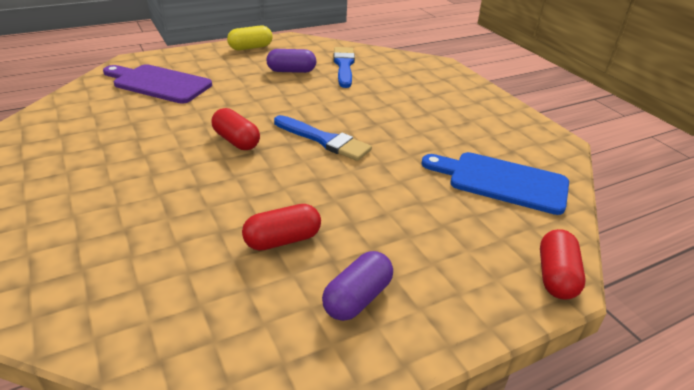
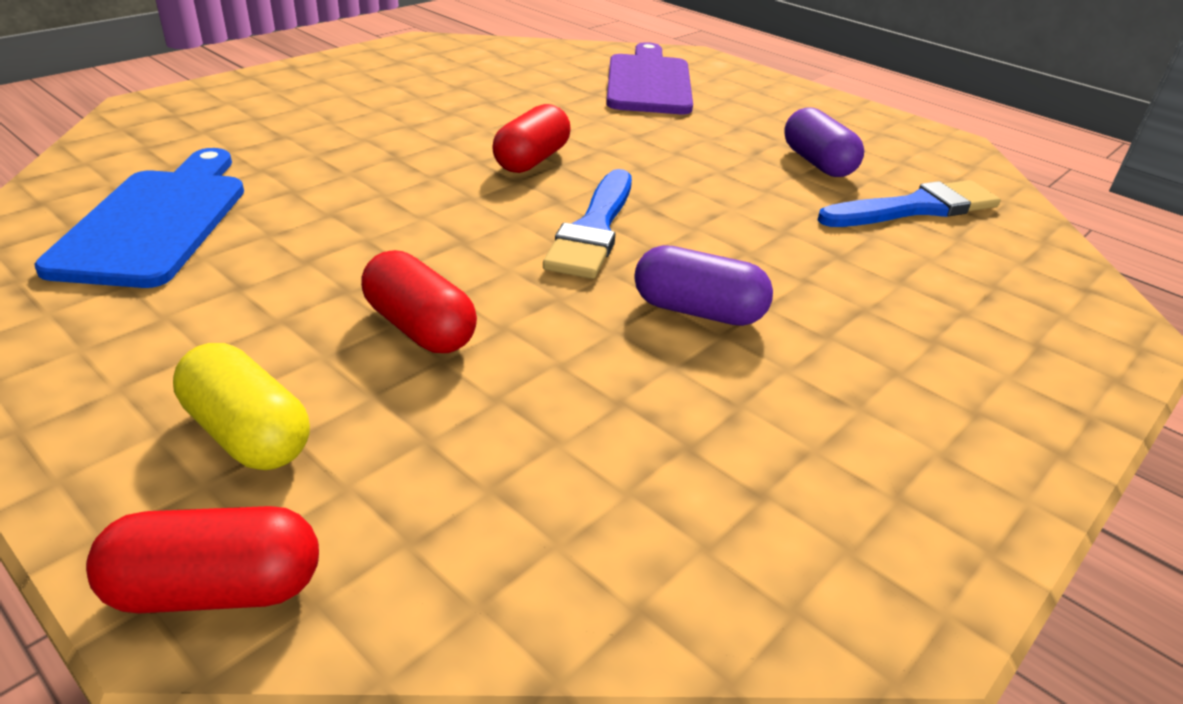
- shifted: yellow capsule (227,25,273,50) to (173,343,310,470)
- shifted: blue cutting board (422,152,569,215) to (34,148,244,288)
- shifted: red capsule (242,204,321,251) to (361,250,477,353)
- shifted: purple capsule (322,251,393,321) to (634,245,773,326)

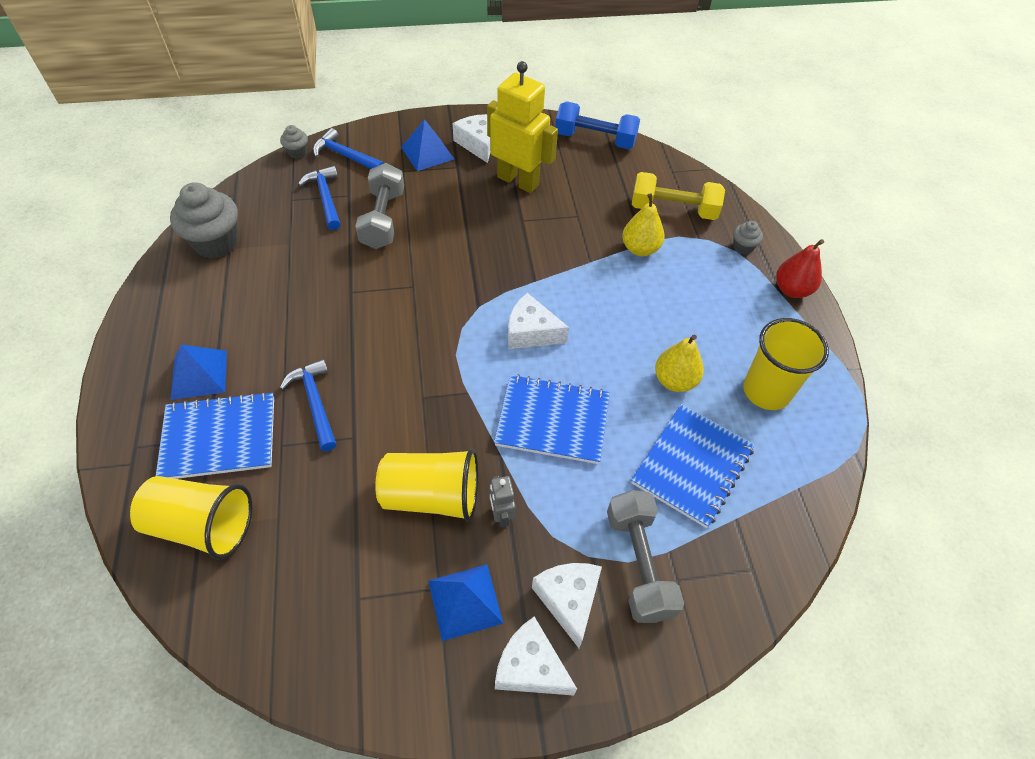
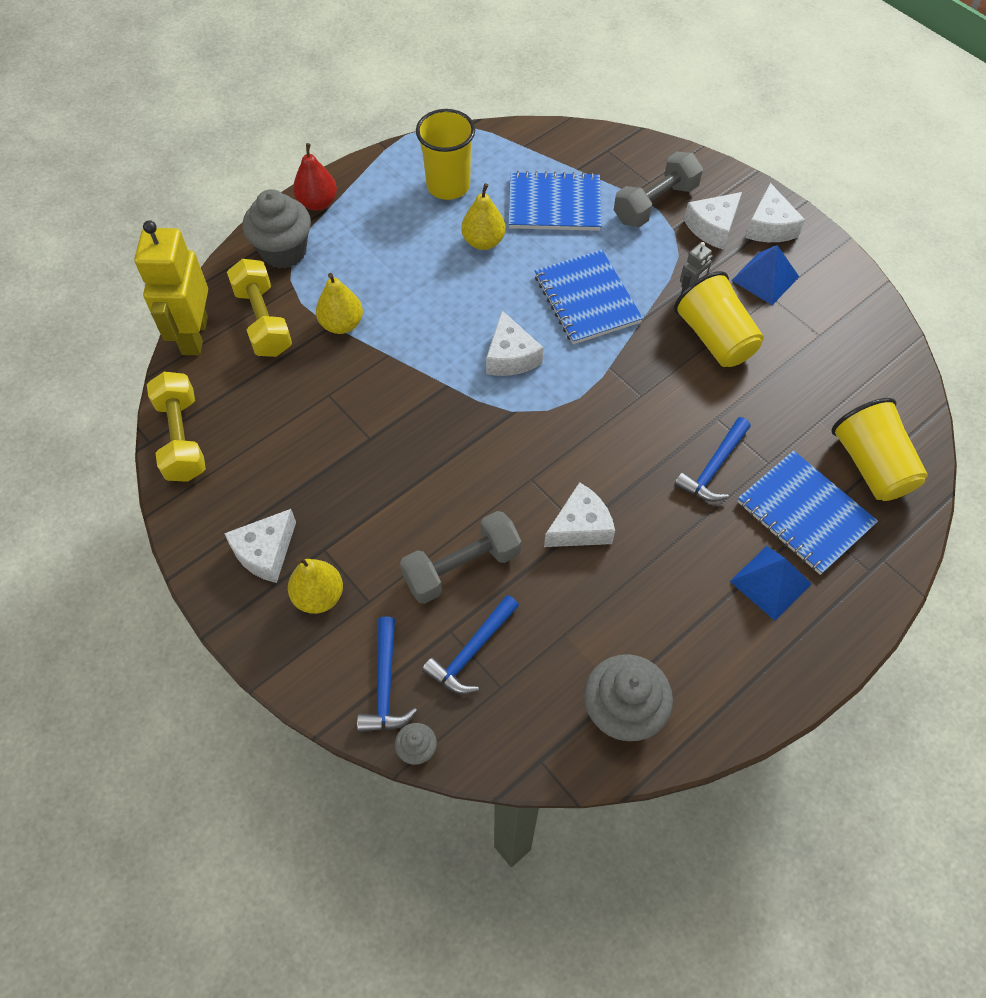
- shifted: yellow robot (487,61,558,193) to (134,220,208,355)
- repainted: blue dumbbell (555,102,640,149) to yellow dumbbell (147,372,206,482)
- swapped: blue pyramid (401,119,454,171) to yellow pear (288,557,343,614)
- scaled: grey cupcake (733,221,763,255) = (243,189,311,268) x2.10
- new: white cheese (544,482,615,547)

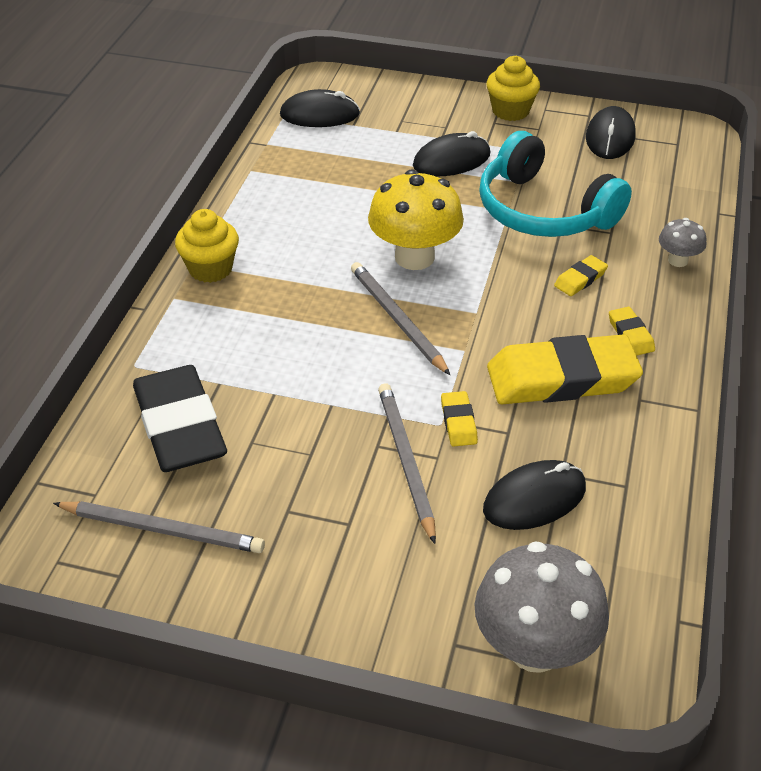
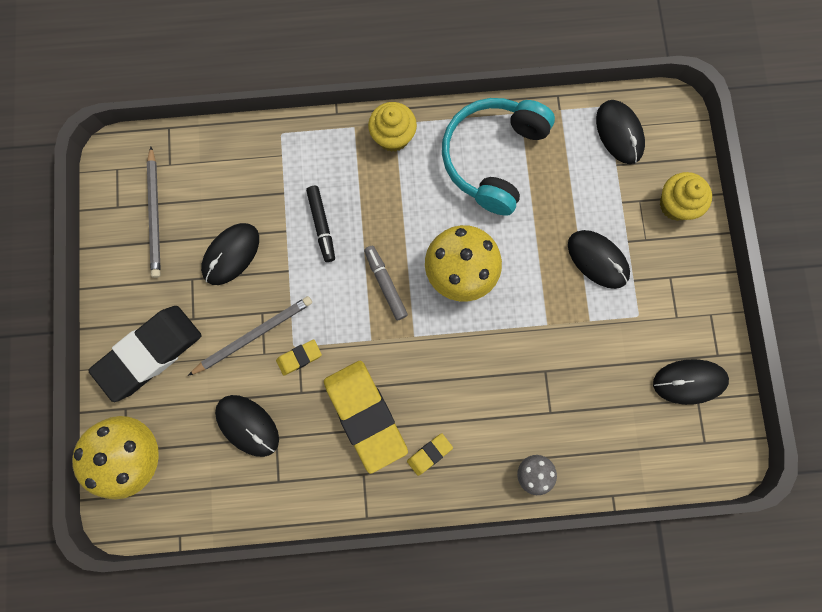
- shifted: yellow cupcake (486,56,540,121) to (660,172,712,221)
- shifted: turquoise headphones (479,131,632,237) to (442,98,555,216)
- gone: yellow eraser (554,255,608,296)
- swapped: grey pencil (351,262,450,375) to grey marker (364,246,408,320)
- shifted: black eraser (133,365,227,472) to (88,306,202,402)
- repainted: grey mushroom (474,541,609,673) to yellow mushroom (72,416,159,499)
- new: black marker (306,186,335,262)
- new: black mouse (201,223,259,285)

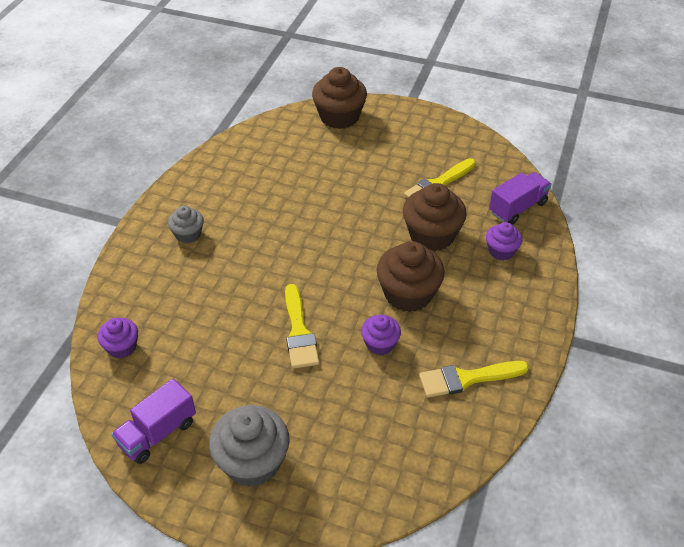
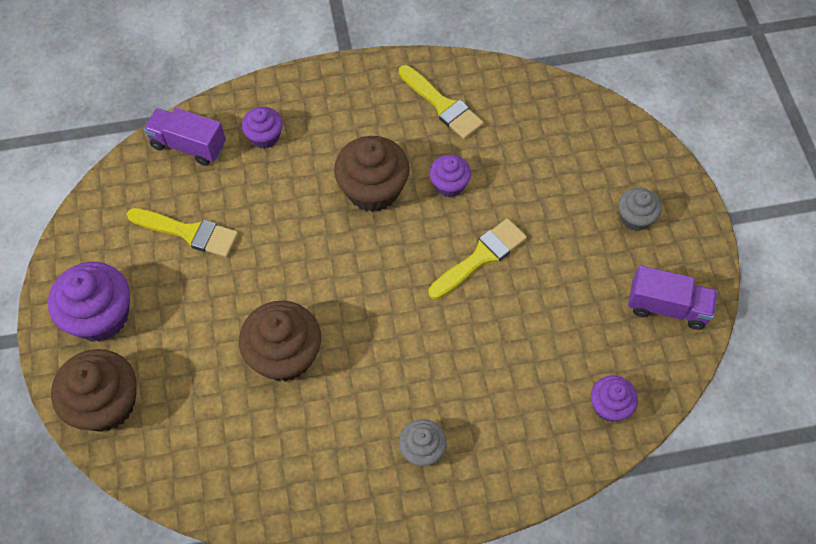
- shifted: brown cupcake (403,183,467,251) to (239,301,321,381)
- scaled: grey cupcake (209,405,290,487) = (618,188,662,231) x0.57
- new: purple cupcake (48,262,130,341)

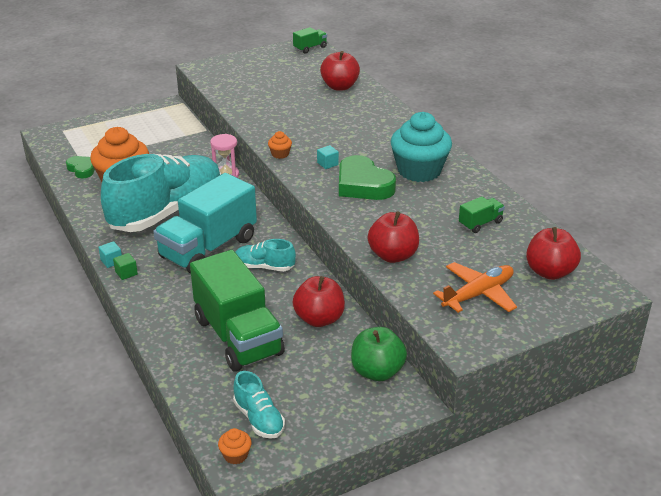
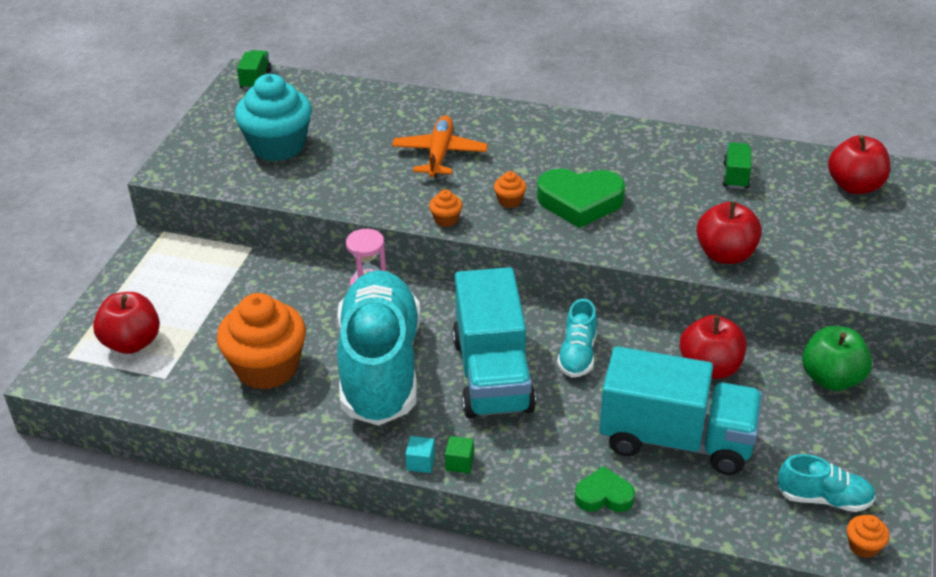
- shifted: red apple (320,51,360,91) to (93,292,160,354)
- shifted: turquoise cupcake (391,112,452,182) to (235,74,312,161)
- swapped: turquoise cube (317,145,339,169) to orange cupcake (494,171,526,208)
- shifted: green heart (66,156,95,178) to (574,466,635,512)
- rotated: turquoise shoe (235,239,296,271) = (557,299,597,378) 45 degrees counterclockwise
- repainted: green truck (190,250,285,372) to turquoise truck (599,346,762,475)
- shifted: orange plane (433,262,517,313) to (392,115,488,177)

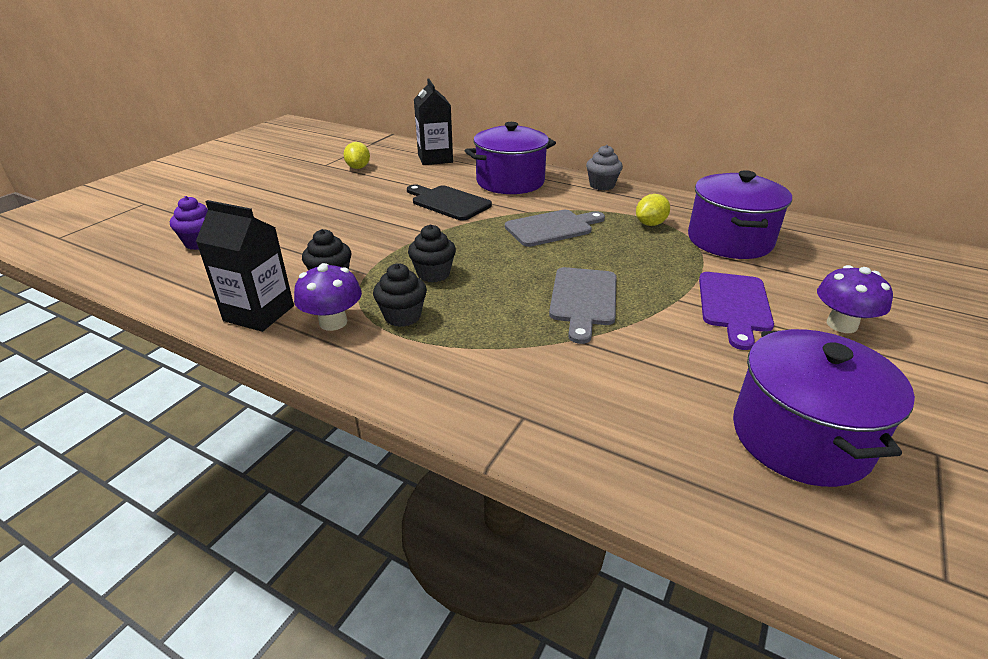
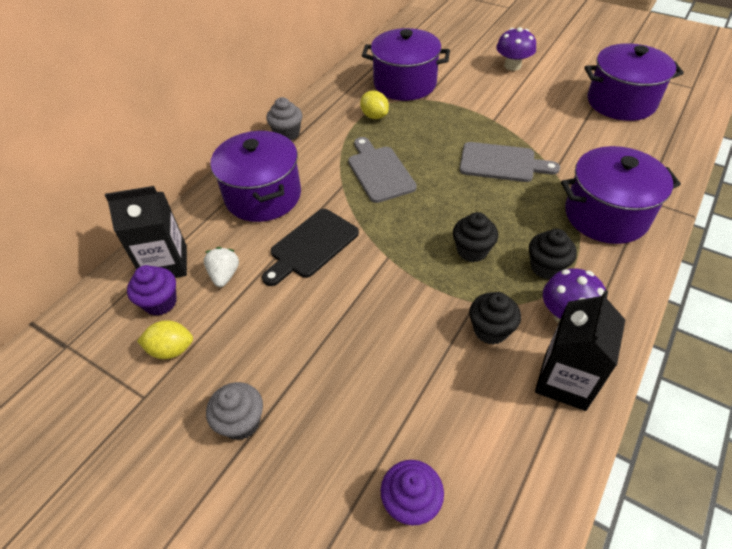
- gone: purple cutting board (699,272,774,350)
- new: purple pot (561,146,681,244)
- new: white strawberry (204,247,239,287)
- new: purple cupcake (127,265,177,316)
- new: grey cupcake (206,382,263,440)

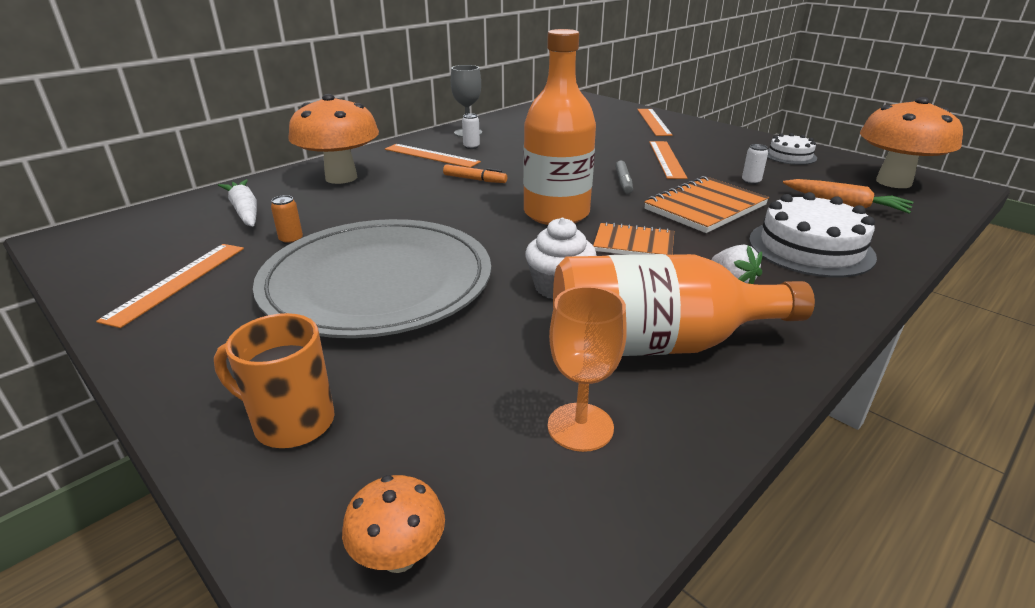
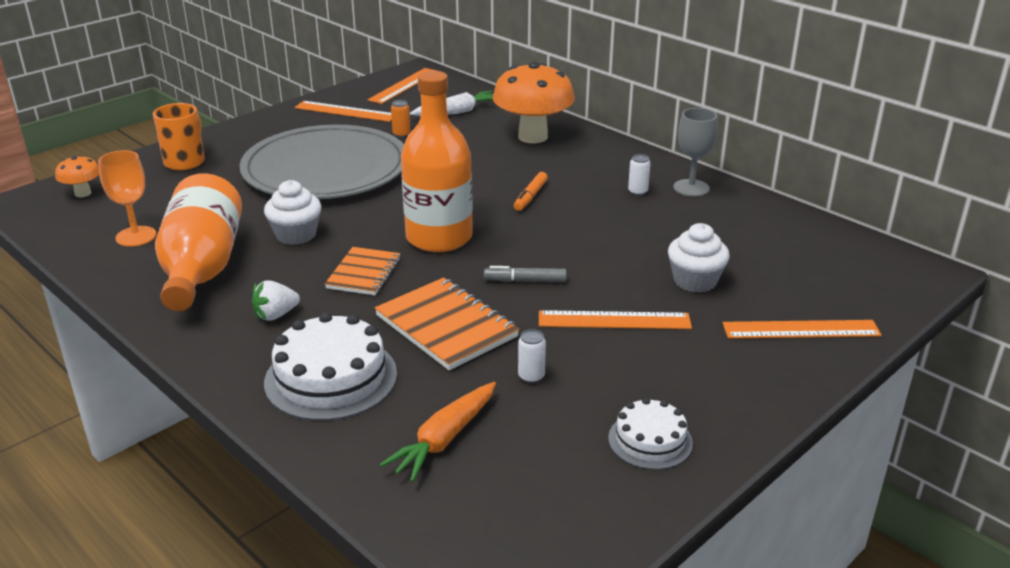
- gone: orange mushroom (860,97,963,188)
- shifted: orange ruler (385,144,481,168) to (367,68,437,104)
- new: white cupcake (668,223,730,292)

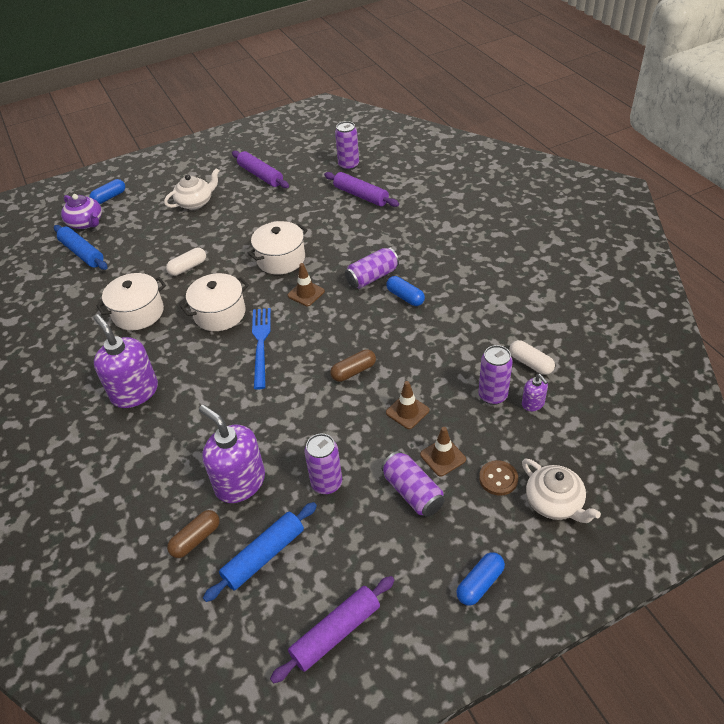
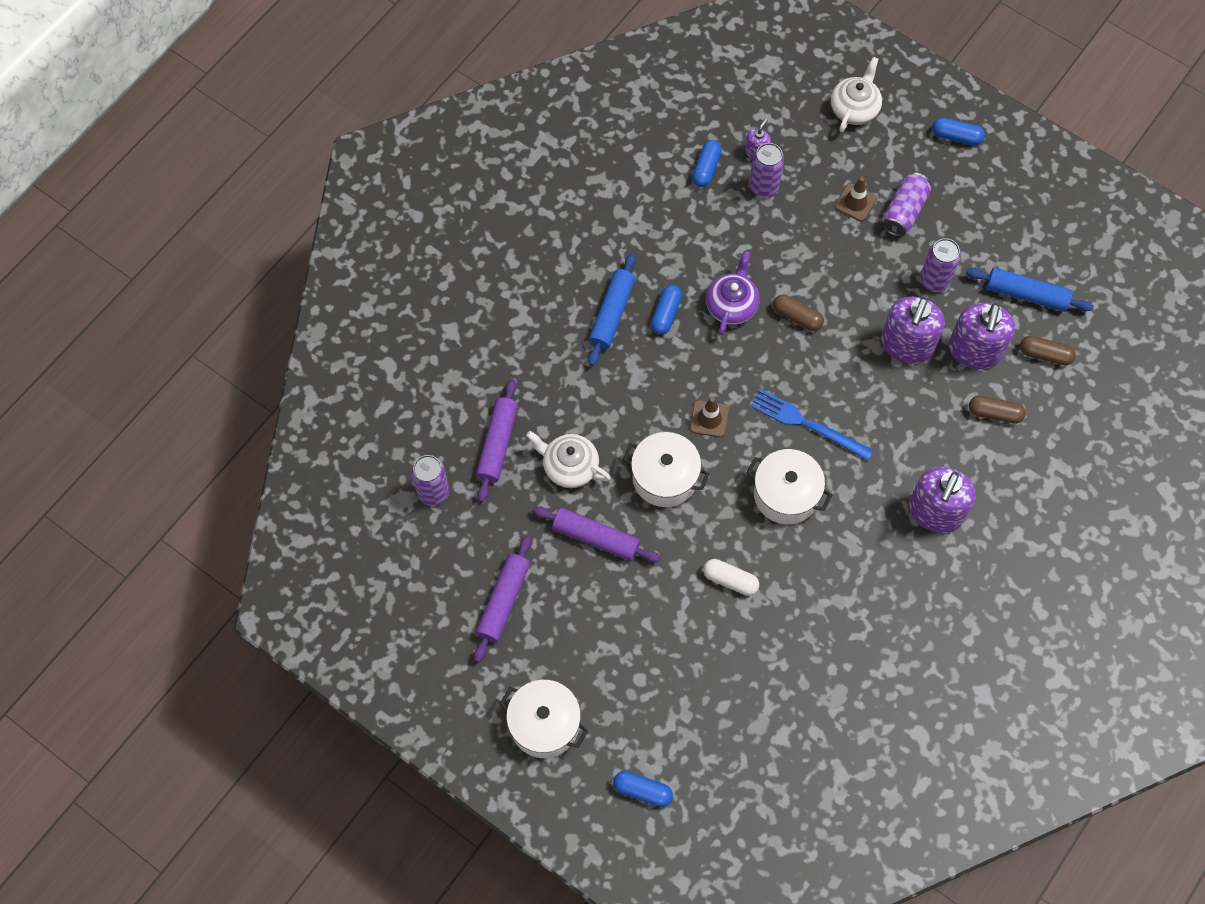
- shifted: white teapot (164,168,219,210) to (526,431,611,488)
- shifted: purple teapot (61,194,102,229) to (706,251,760,335)
- shifted: blue rolling pin (54,225,108,270) to (588,254,636,366)
- gone: purple can (345,247,399,289)
- shifted: white pot (96,273,166,330) to (500,680,588,758)
- rotated: blue fork (252,308,271,390) = (750,389,874,461) 60 degrees clockwise
- repainted: white capsule (509,340,555,375) to blue capsule (692,140,722,187)
- gone: brown traffic cone (386,381,429,429)
- gone: brown button (479,460,518,496)
- shifted: purple rolling pin (270,576,395,684) to (532,506,661,563)
- new: purple soap dispenser (881,297,945,364)
- new: brown capsule (969,396,1026,424)

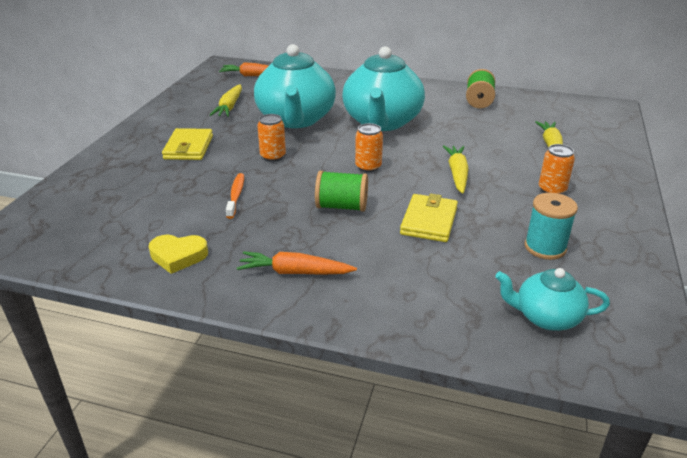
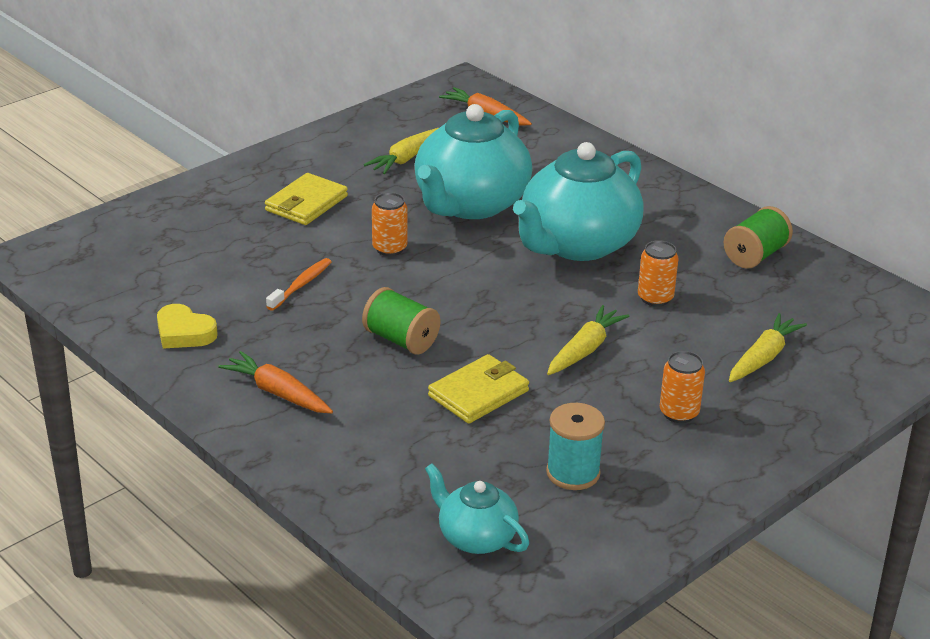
- shifted: orange can (355,123,383,172) to (638,240,678,307)

